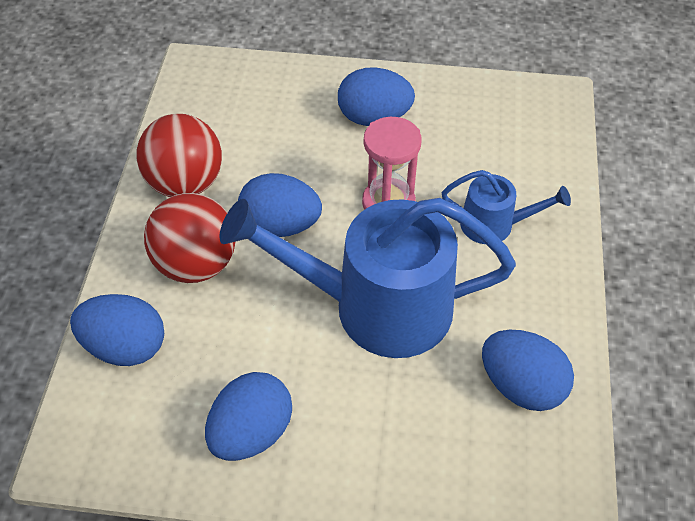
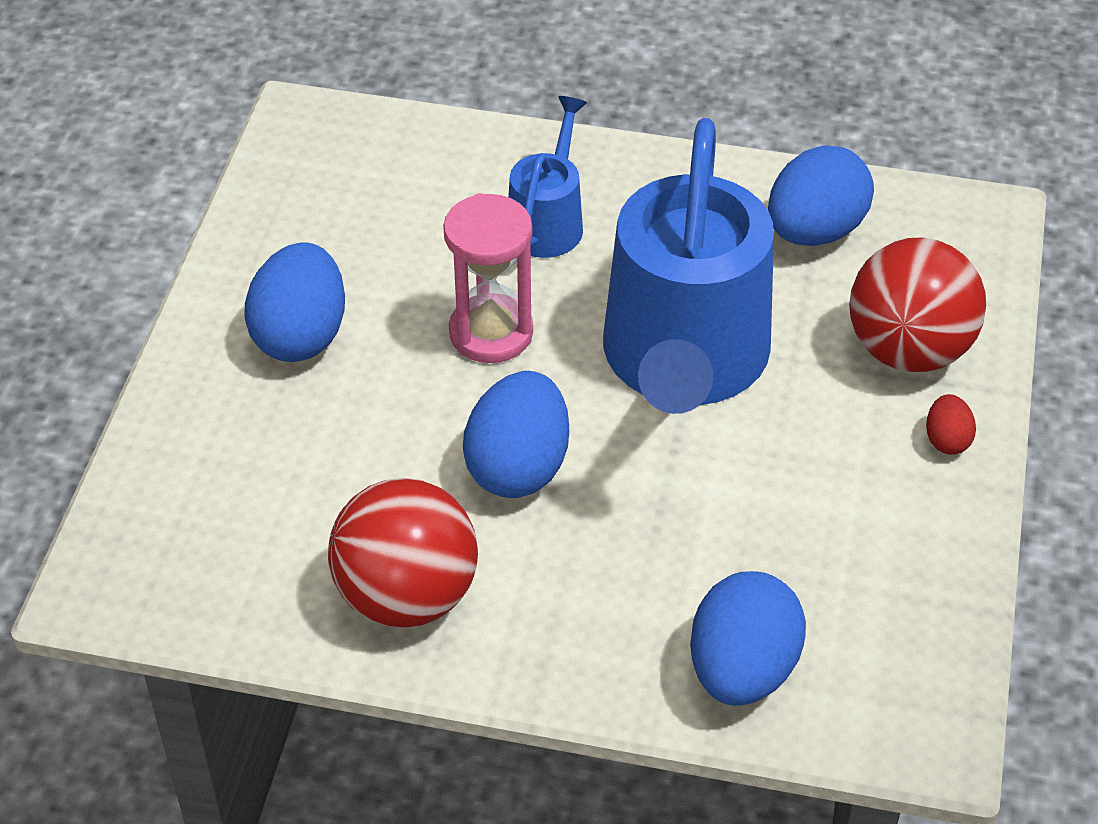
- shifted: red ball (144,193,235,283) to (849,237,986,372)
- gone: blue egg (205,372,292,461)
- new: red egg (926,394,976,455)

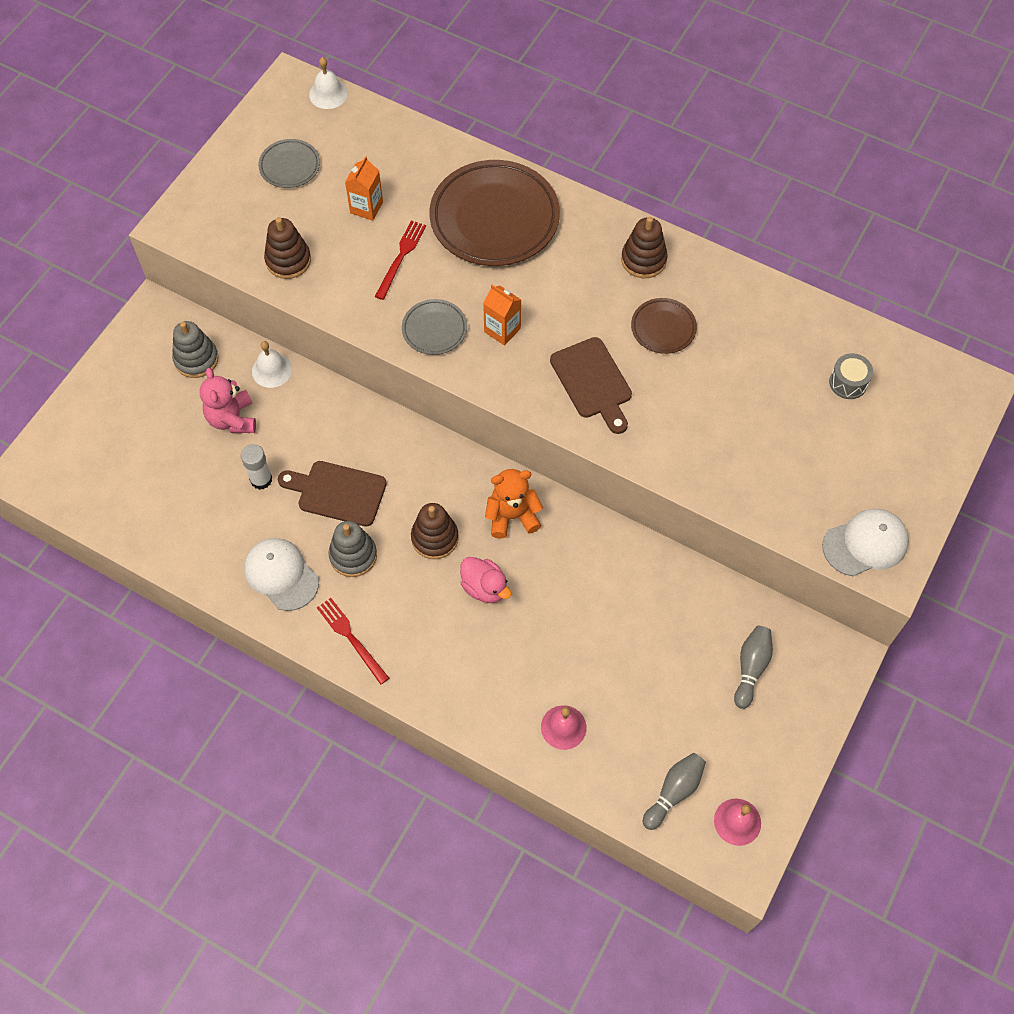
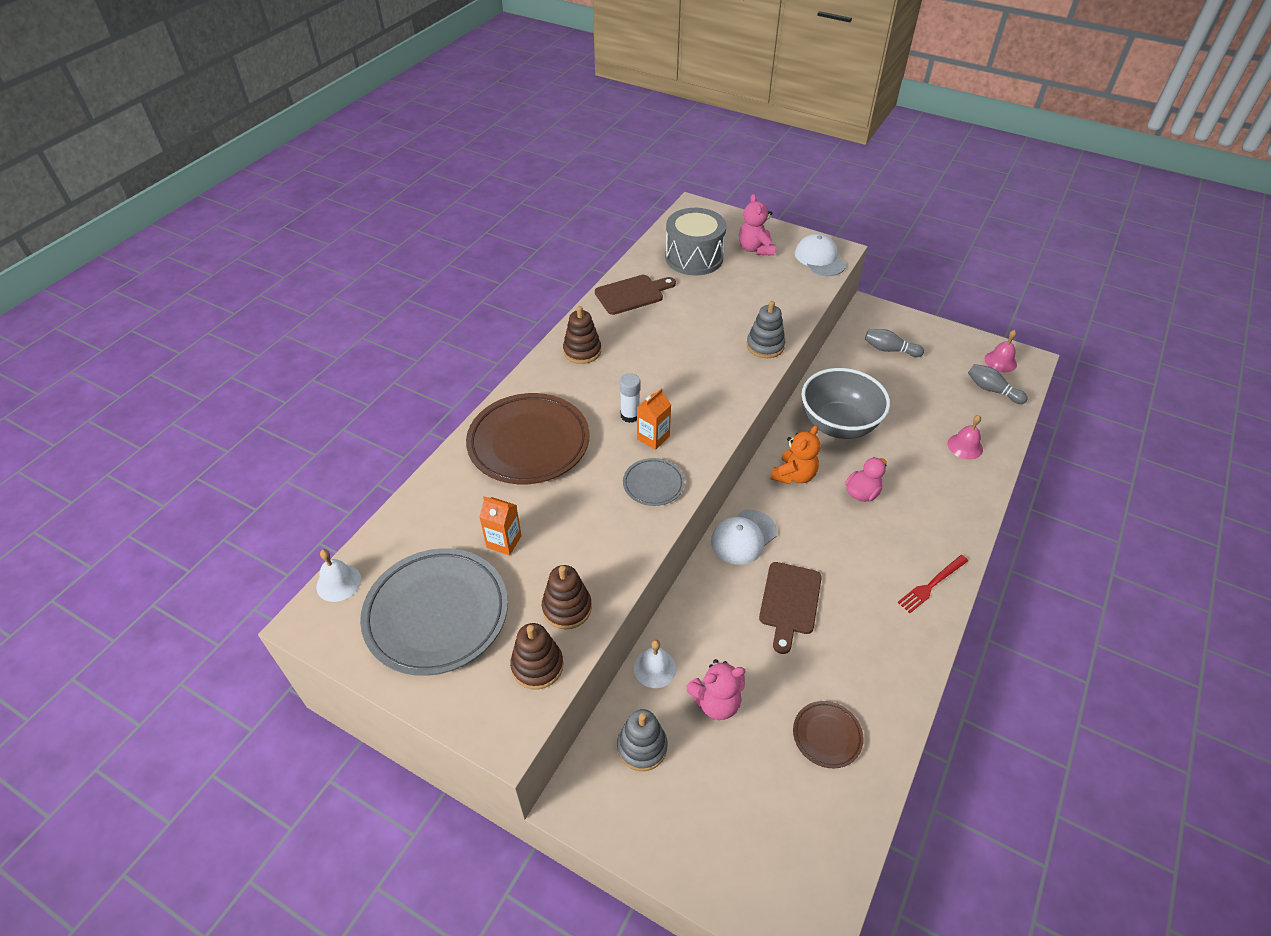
- scaled: grey plate (258,139,320,188) = (360,548,508,676) x2.07
- gone: red fork (375,220,426,300)
- shifted: brown plate (631,298,697,354) to (793,701,864,768)
- shifted: brown cutting board (550,337,632,434) to (595,275,676,315)
- scaled: grey drum (829,353,873,399) = (665,208,726,275) x2.16
- shifted: white glue stick (241,444,272,490) to (620,373,640,423)
- rotated: orange teddy bear (485,469,543,539) = (771,425,820,485) 135 degrees counterclockwise
- shifted: brown stacking toy (411,503,459,559) to (510,623,563,690)
- shifted: grey stacking toy (328,521,377,577) to (747,301,785,358)
- shifted: white cap (244,538,319,611) to (711,510,777,565)
- new: pink teddy bear (739,194,775,256)
- new: grey bowl (802,368,890,439)

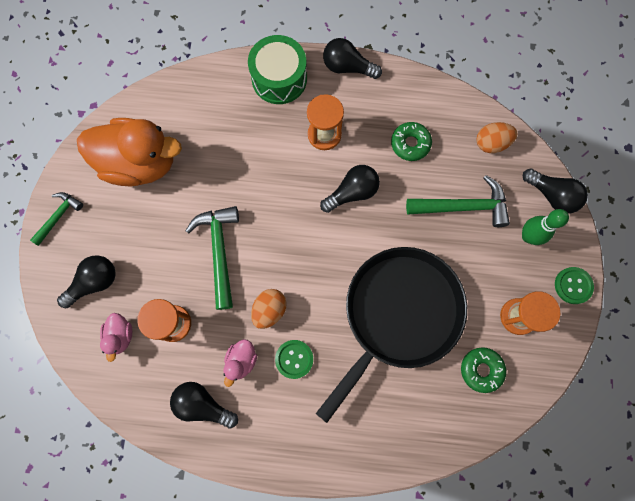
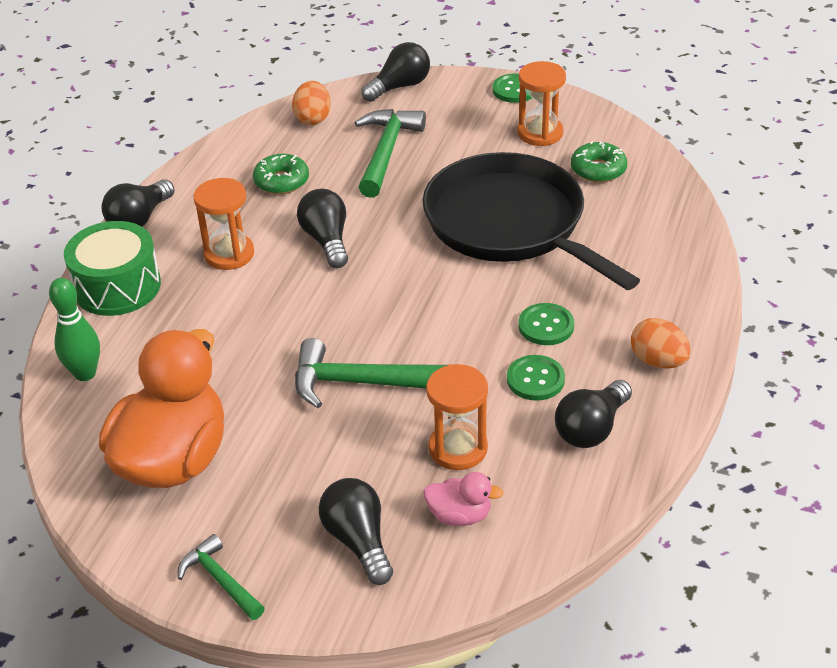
- shifted: green bowling pin (522,209,569,245) to (49,278,100,381)
- shifted: orange egg (251,289,287,329) to (631,318,691,369)
- swapped: pink duck (223,339,257,387) to green button (507,355,565,401)

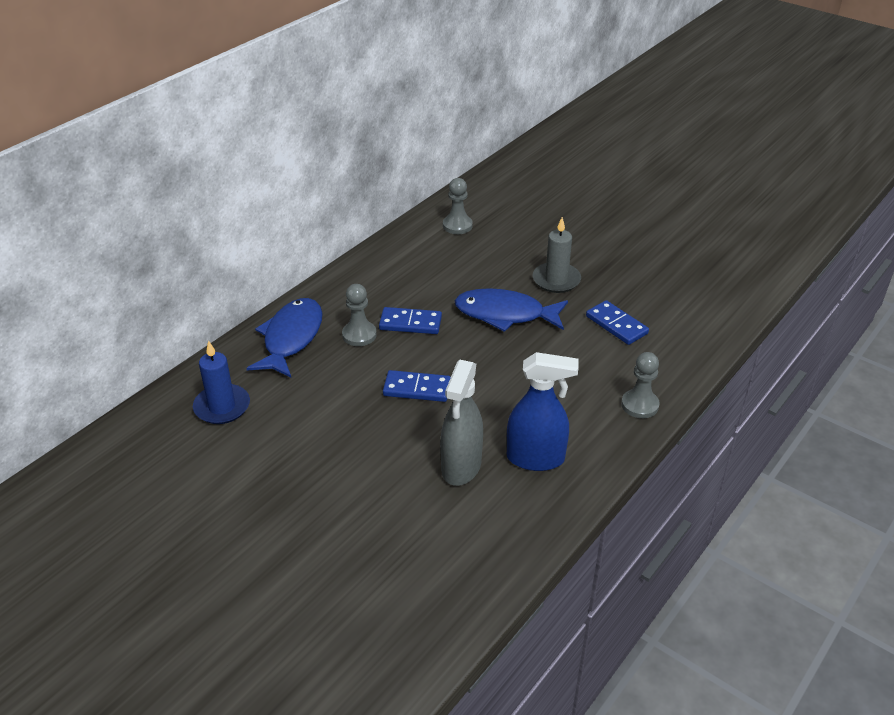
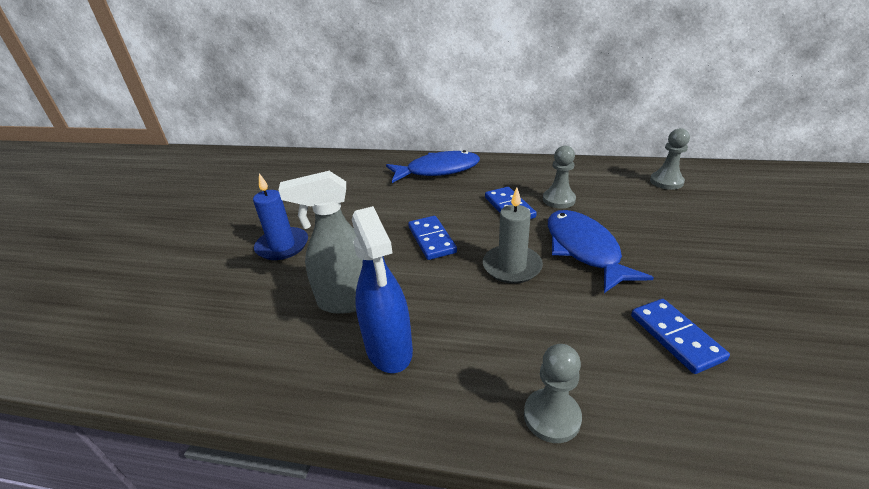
- shifted: grey candle (533,217,581,293) to (483,187,543,284)
- shifted: grey pawn (342,284,377,346) to (543,146,576,208)
- rotated: blue domino (586,300,649,345) = (631,299,730,374) 45 degrees counterclockwise
- shifted: blue candle (193,340,250,424) to (253,173,308,260)

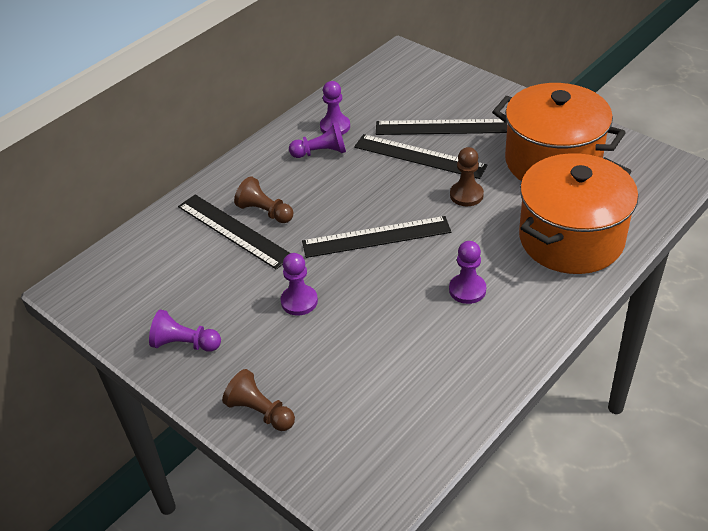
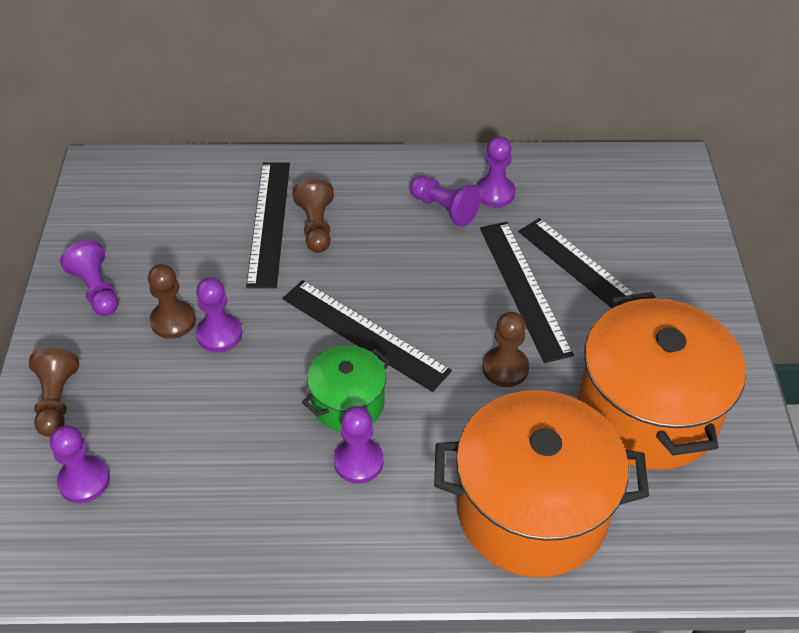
- new: brown pawn (148,264,196,339)
- new: green pot (302,345,391,432)
- new: purple pawn (50,425,110,503)

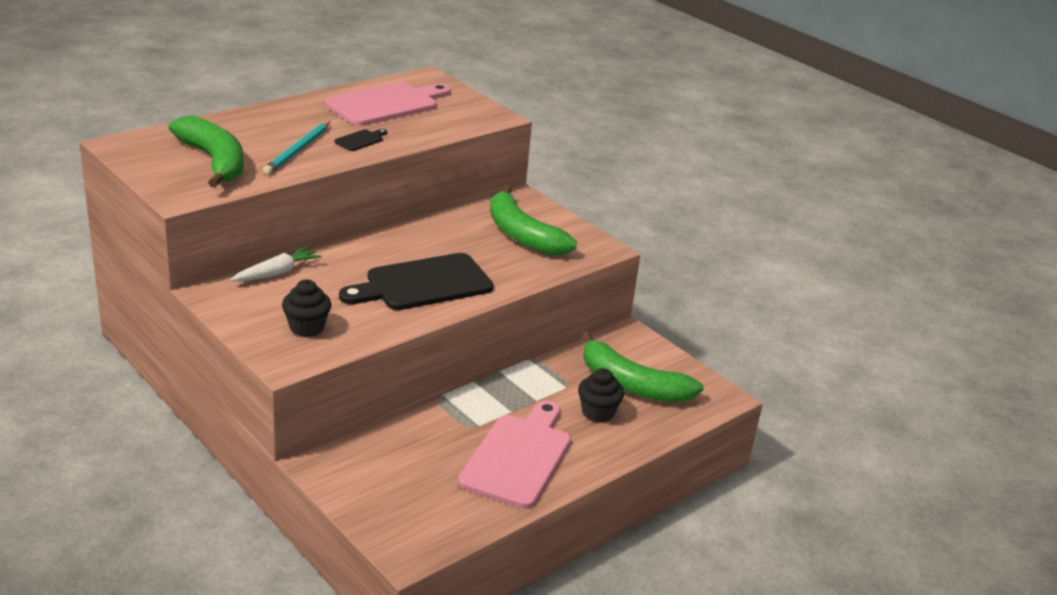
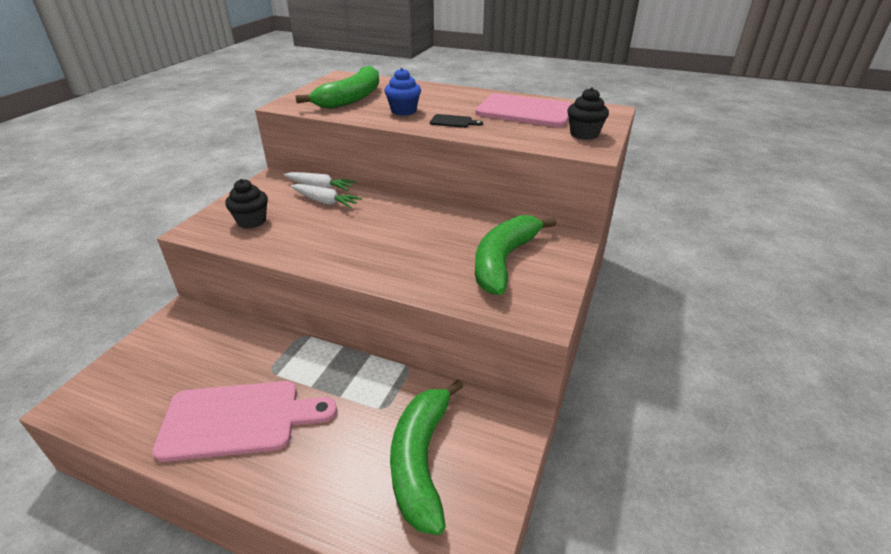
- swapped: turquoise pencil (263,121,330,175) to blue cupcake (385,68,421,116)
- gone: black cutting board (339,253,493,310)
- shifted: black cupcake (578,368,624,423) to (567,87,609,140)
- new: white carrot (291,184,362,208)

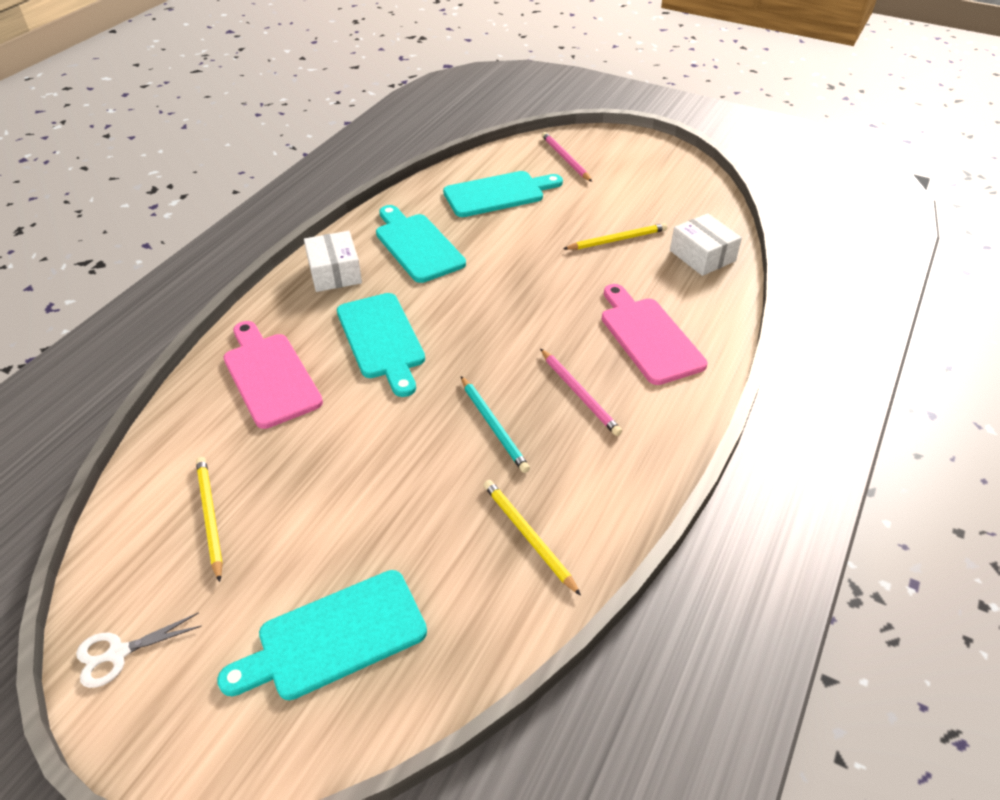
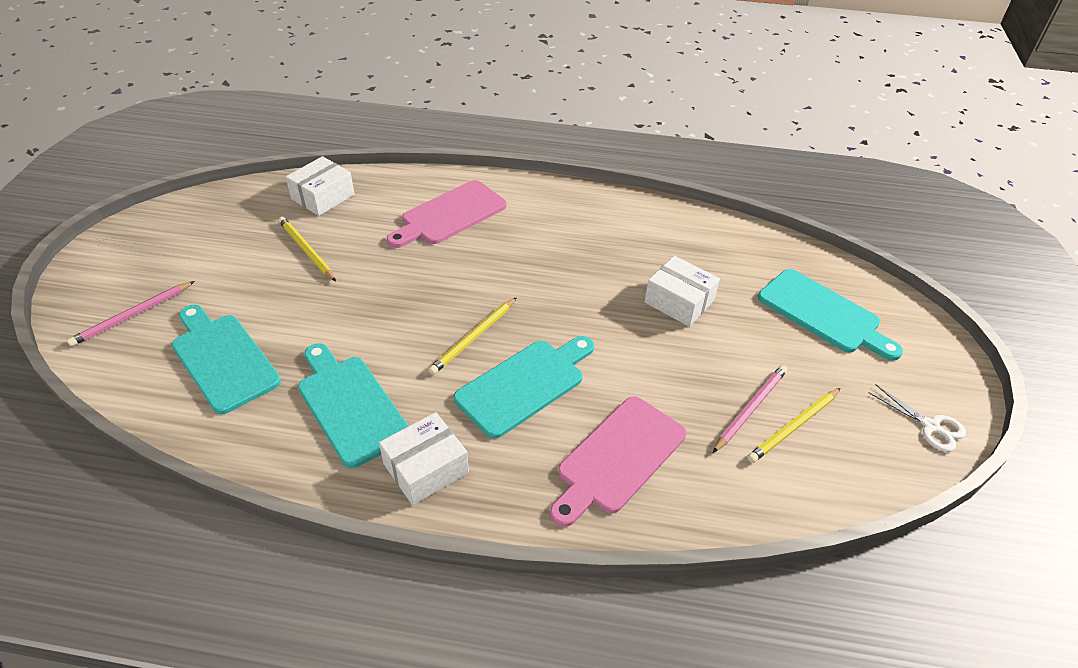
- rotated: turquoise cutting board (376,205,466,283) = (298,343,408,468) 105 degrees clockwise
- shifted: pink pencil (540,348,622,436) to (713,365,787,453)
- gone: turquoise pencil (461,376,530,473)
- shifted: yellow pencil (484,480,581,596) to (428,297,517,375)
- new: white box (644,256,720,327)

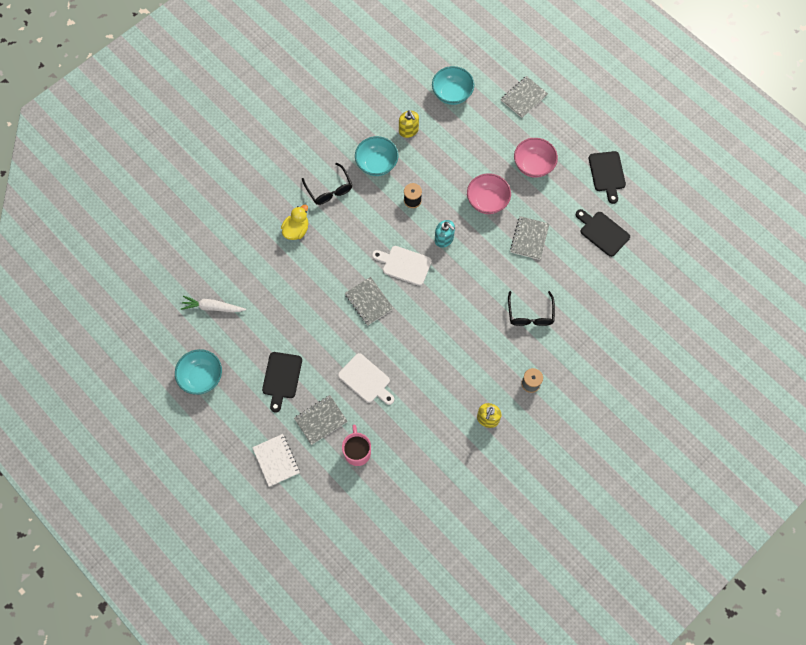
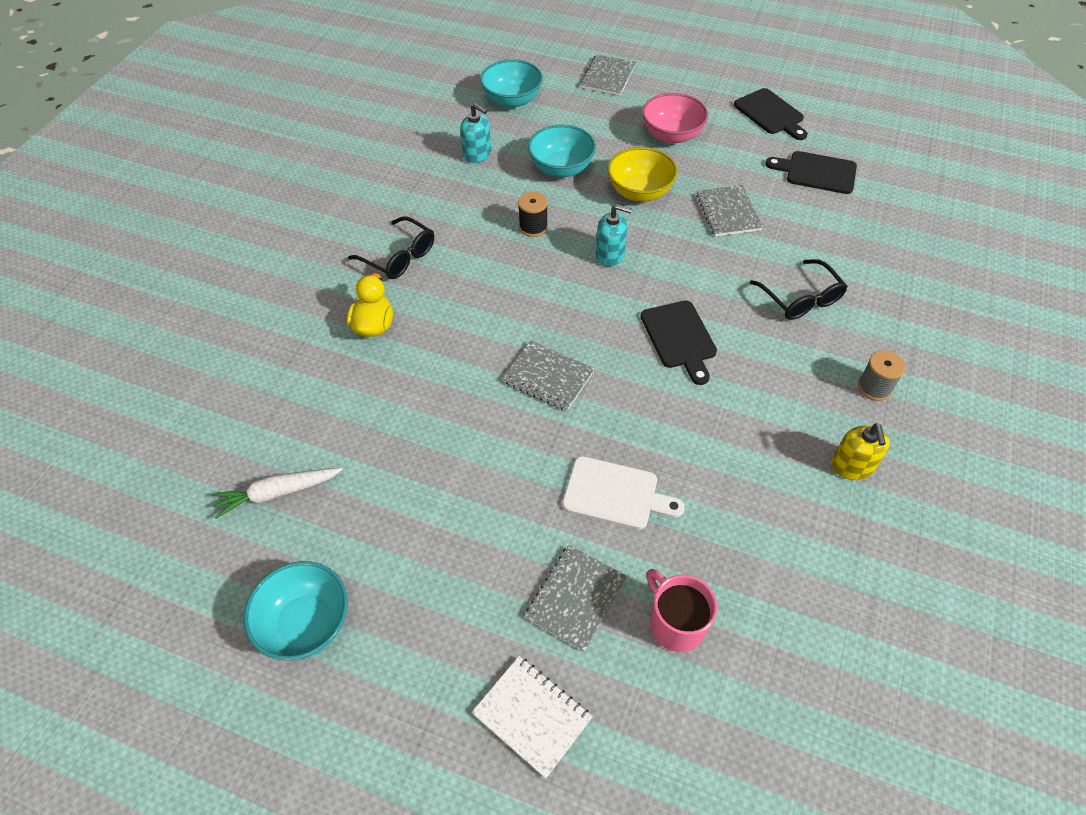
- repainted: yellow soap dispenser (399,110,419,138) to turquoise soap dispenser (460,103,491,163)
- shifted: turquoise bowl (355,136,398,176) to (528,124,596,178)
- repainted: pink bowl (467,173,511,214) to yellow bowl (607,147,678,202)
- gone: white cutting board (372,246,432,286)
- shifted: black cutting board (262,352,302,412) to (640,300,717,385)

